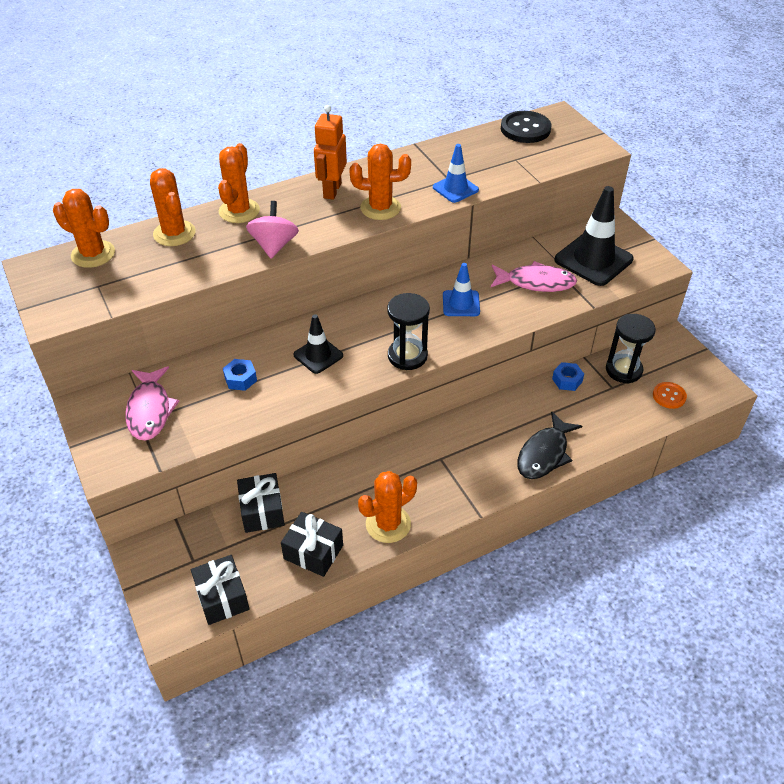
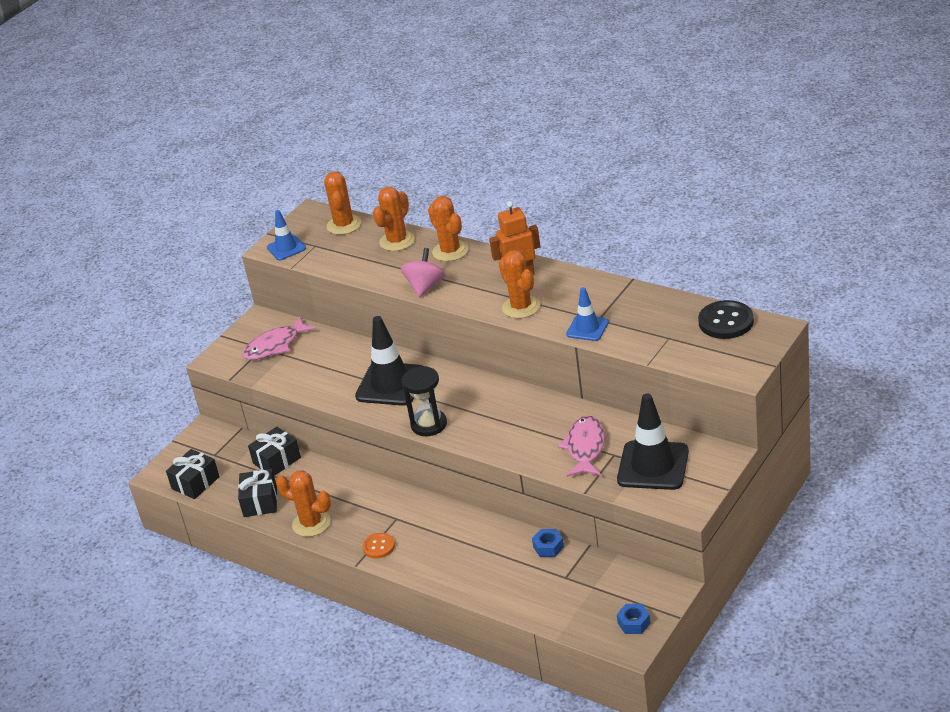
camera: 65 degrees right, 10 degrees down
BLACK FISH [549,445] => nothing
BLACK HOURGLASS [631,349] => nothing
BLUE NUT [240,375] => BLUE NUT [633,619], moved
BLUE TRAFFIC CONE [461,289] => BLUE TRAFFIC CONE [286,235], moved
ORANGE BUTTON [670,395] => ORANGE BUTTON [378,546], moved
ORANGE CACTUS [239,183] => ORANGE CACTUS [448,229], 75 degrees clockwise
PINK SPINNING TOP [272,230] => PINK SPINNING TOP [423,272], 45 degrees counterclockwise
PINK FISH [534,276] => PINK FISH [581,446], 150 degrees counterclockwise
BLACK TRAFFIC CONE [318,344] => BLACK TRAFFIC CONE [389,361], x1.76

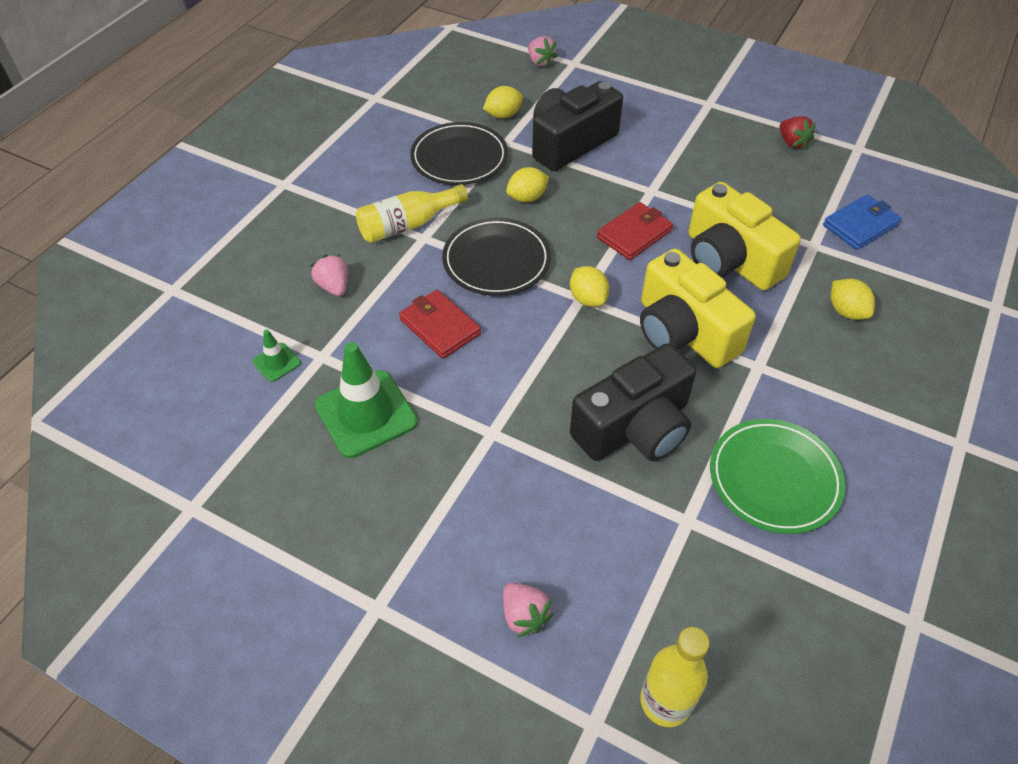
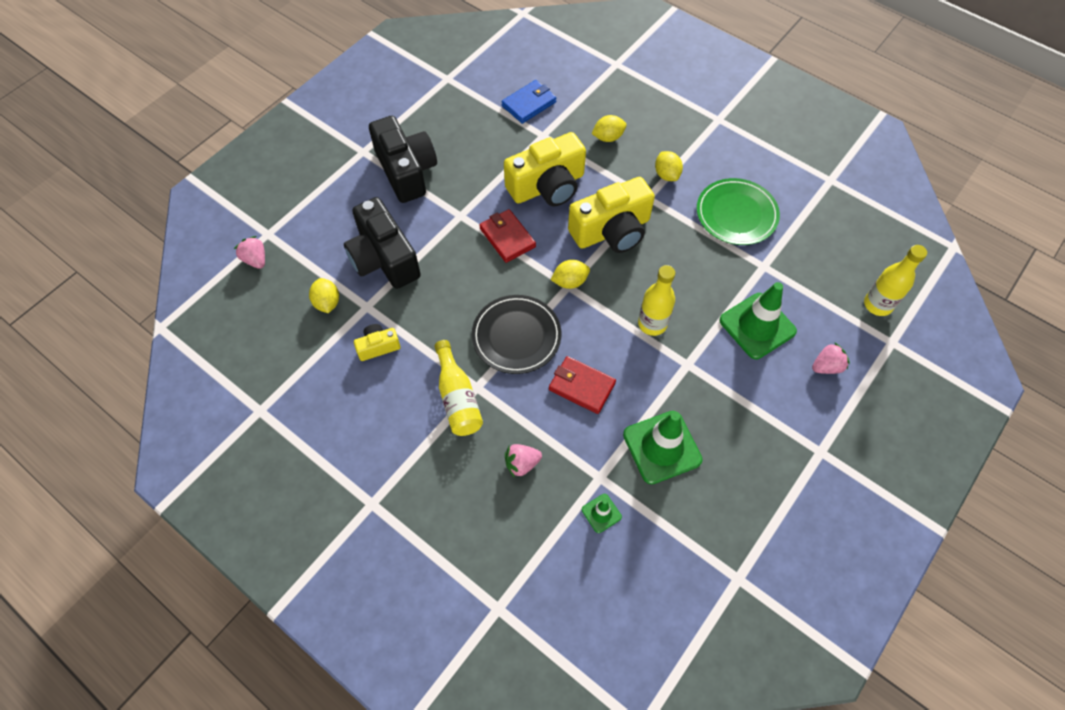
camera: 80 degrees left, 10 degrees up
RED STRAWBERRY [798,133] => nothing
nothing => YELLOW BOTTLE [656,300]
nothing => GREEN TRAFFIC CONE [758,320]
YELLOW LEMON [527,184] => YELLOW LEMON [669,166], moved
BLACK CAMERA [633,402] => BLACK CAMERA [403,159], moved
BLACK PLATE [459,153] => YELLOW CAMERA [377,342]
RED WALLET [440,324] => RED WALLET [582,385], 60 degrees clockwise
PINK STRAWBERRY [543,51] => PINK STRAWBERRY [249,252], 105 degrees counterclockwise
BLUE WALLET [862,222] => BLUE WALLET [529,102], 75 degrees clockwise

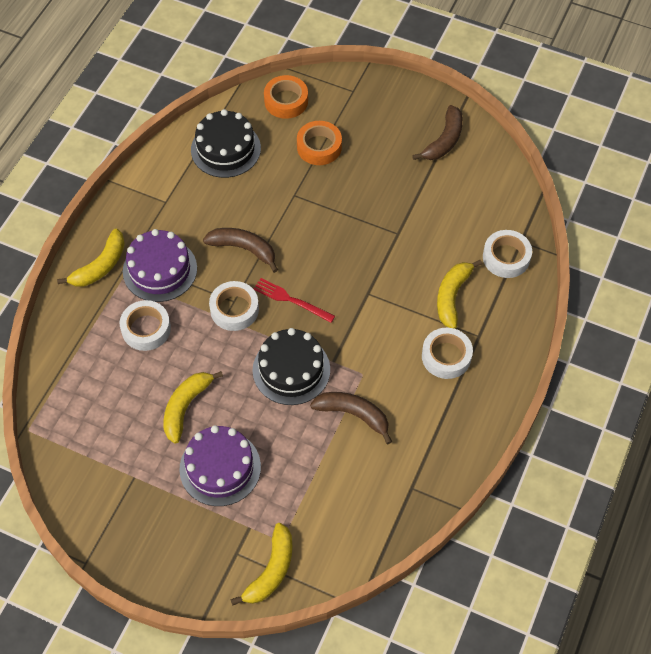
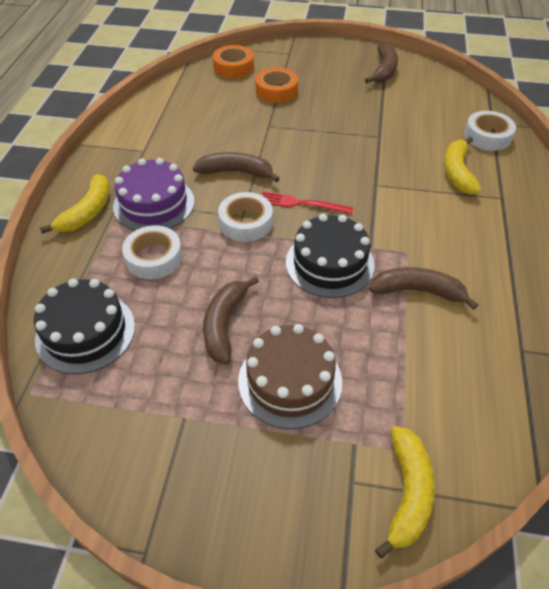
camera: 15 degrees left, 10 degrees down
WHITE TAPE [447,353] => nothing
BLACK CAKE [226,143] => BLACK CAKE [84,326], moved
YELLOW BANANA [193,407] => BROWN BANANA [231,320]
PURPLE CAKE [220,465] => BROWN CAKE [290,376]

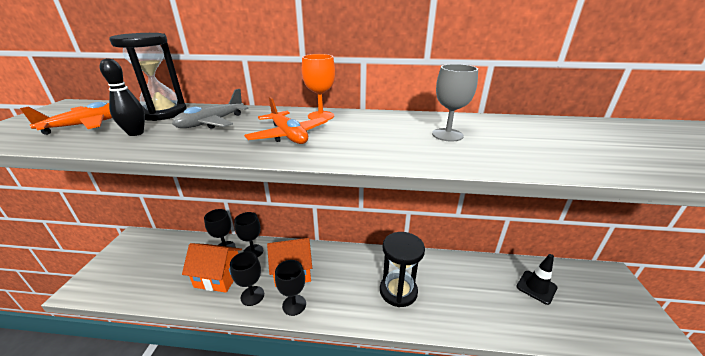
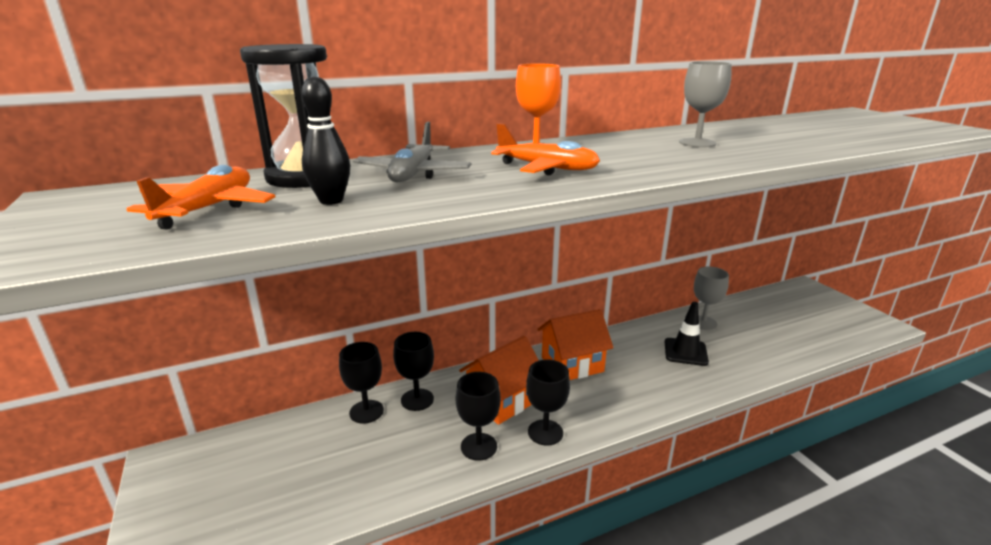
camera: 30 degrees left, 5 degrees down
BLACK HOURGLASS [402,269] => nothing
nothing => GREY GOBLET [711,298]
ORANGE HOUSE [212,268] => ORANGE HOUSE [575,344], moved
BLACK TRAFFIC CONE [536,279] => BLACK TRAFFIC CONE [687,334], moved

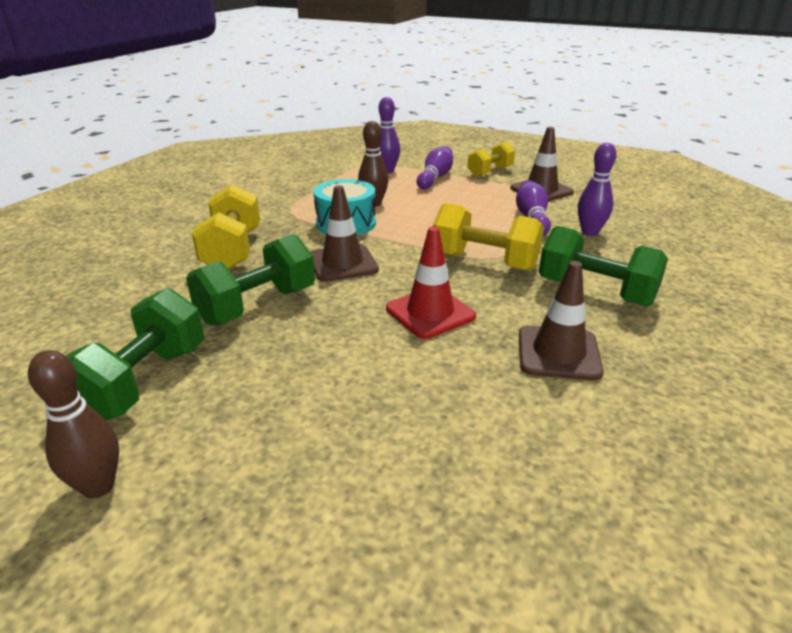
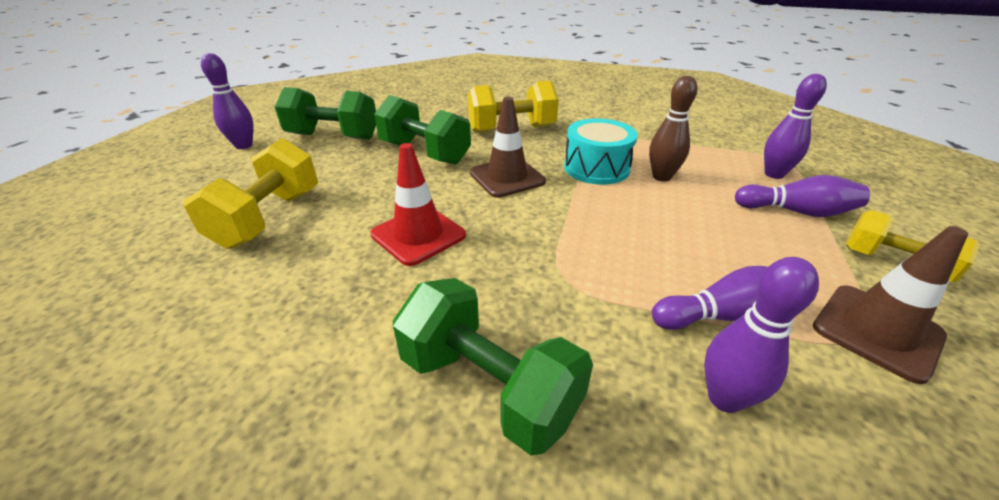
camera: 80 degrees right, 5 degrees up
BROWN TRAFFIC CONE [561,321] => nothing
YELLOW DUMBBELL [488,237] => YELLOW DUMBBELL [251,193], moved
BROWN BOWLING PIN [73,424] => PURPLE BOWLING PIN [227,101]
GREEN DUMBBELL [603,266] => GREEN DUMBBELL [493,366], 75 degrees counterclockwise

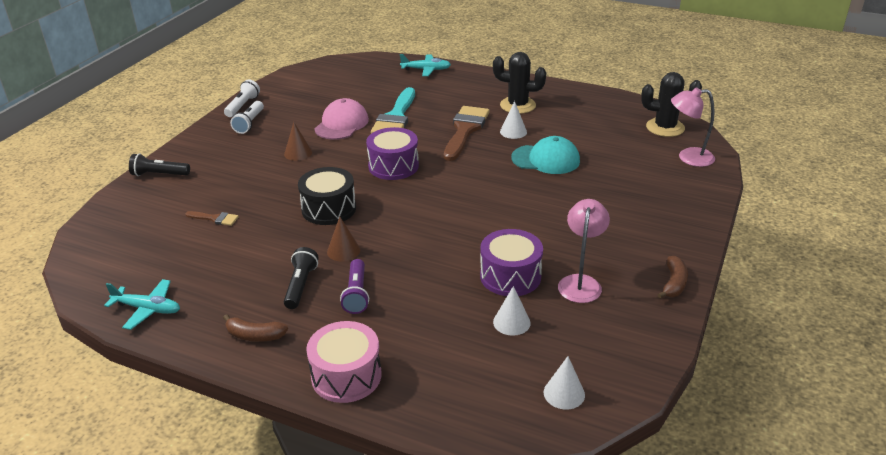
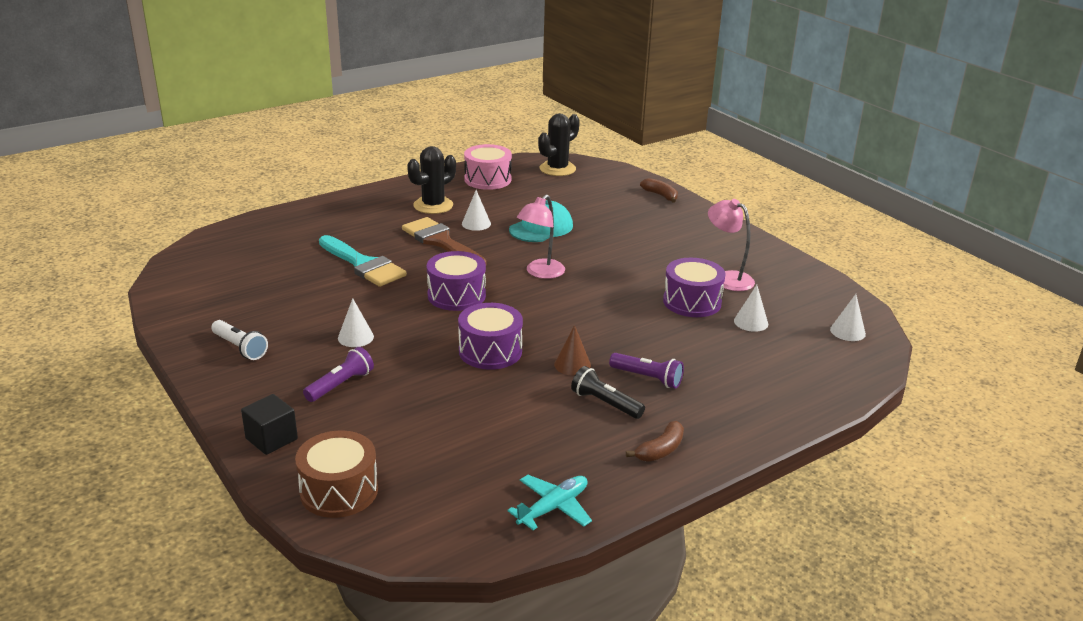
camera: 60 degrees left, 5 degrees down
BROWN BRUSH [212,218] => nothing
WHITE FLASHLIGHT [242,98] => nothing
PINK CAP [341,119] => nothing
TURQUOISE PLANE [425,65] => nothing
nothing => BROWN DRUM [336,474]
nothing => PURPLE FLASHLIGHT [338,374]
PINK DRUM [344,362] => PINK DRUM [488,167], moved
BROWN BANANA [672,277] => BROWN BANANA [659,190], moved
PINK LAMP [693,127] => PINK LAMP [541,236], moved
BLACK FLASHLIGHT [159,164] => BLACK CUBE [269,424]
BROWN CONE [298,141] => WHITE CONE [356,322]
BLACK DRUM [327,196] => PURPLE DRUM [490,336]

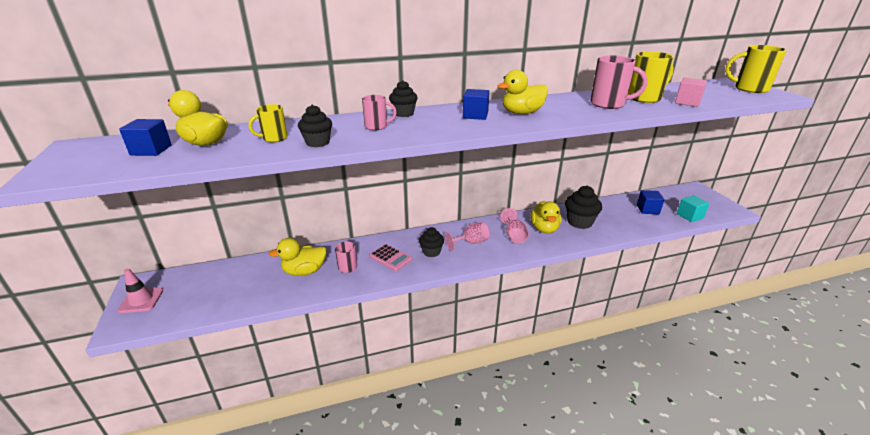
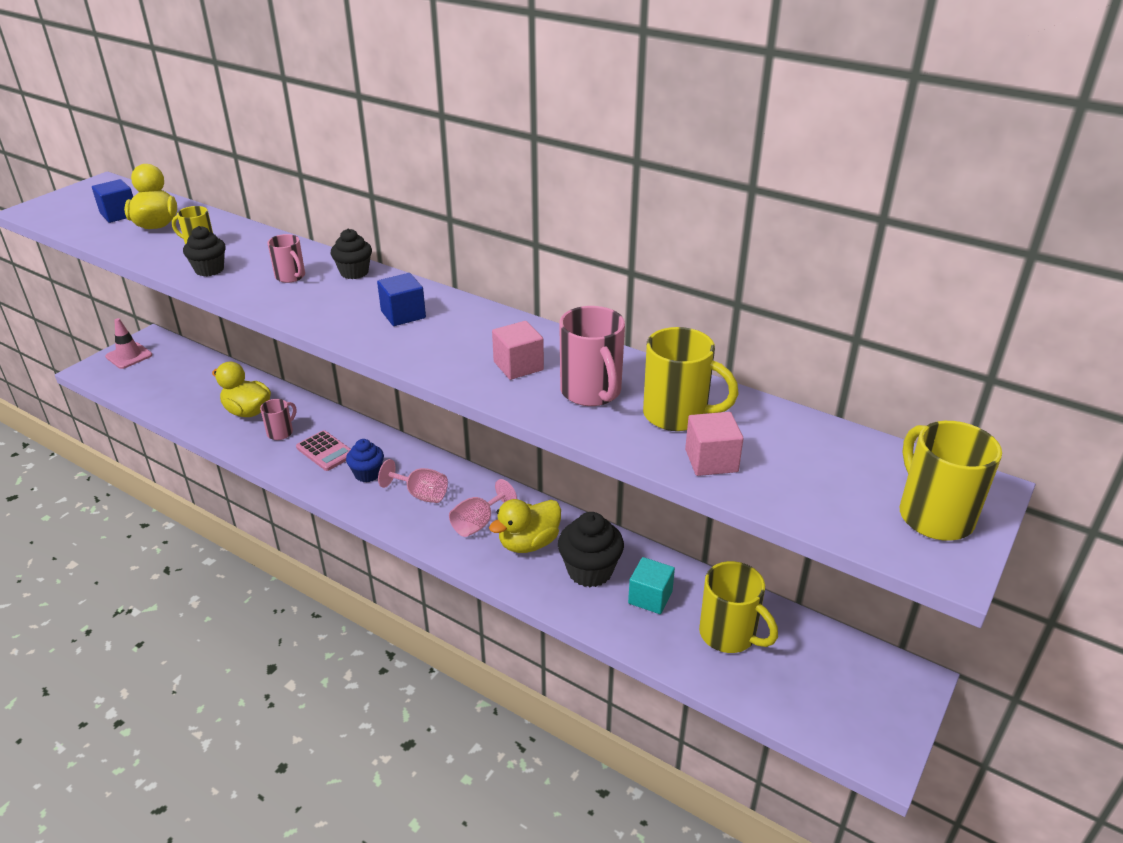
camera: 50 degrees right, 5 degrees up
YELLOW DUCK [522,92] => nothing
nothing => PINK CUBE [518,350]
TURQUOISE CUBE [693,208] => TURQUOISE CUBE [651,585], moved
BLUE CUBE [650,202] => YELLOW MUG [738,607]
BLACK CUPCAKE [431,242] => BLUE CUPCAKE [365,460]
PINK CALCULATOR [390,257] => PINK CALCULATOR [323,450], 45 degrees counterclockwise

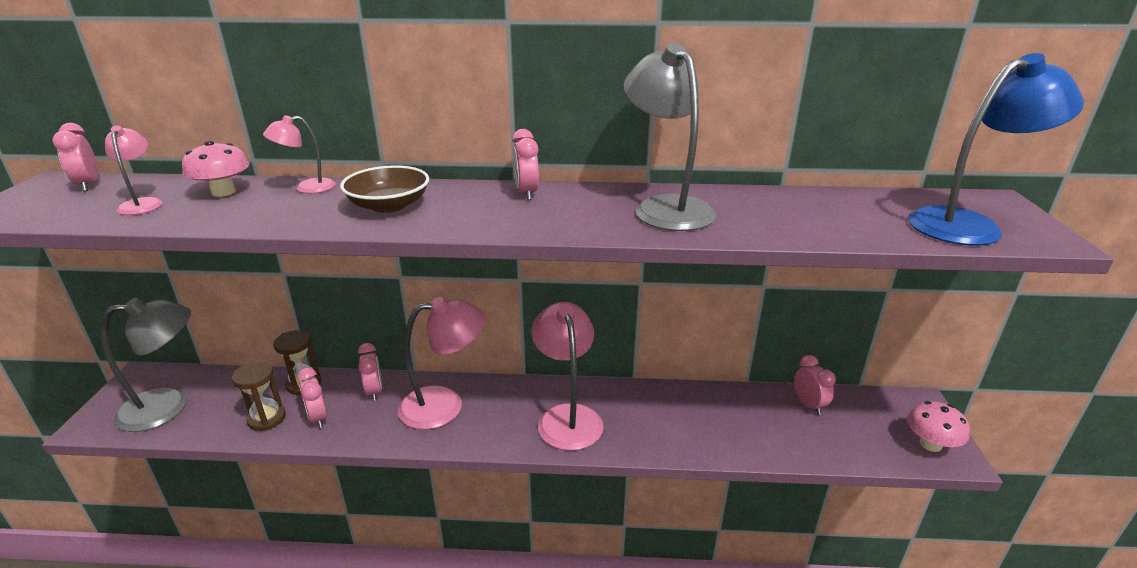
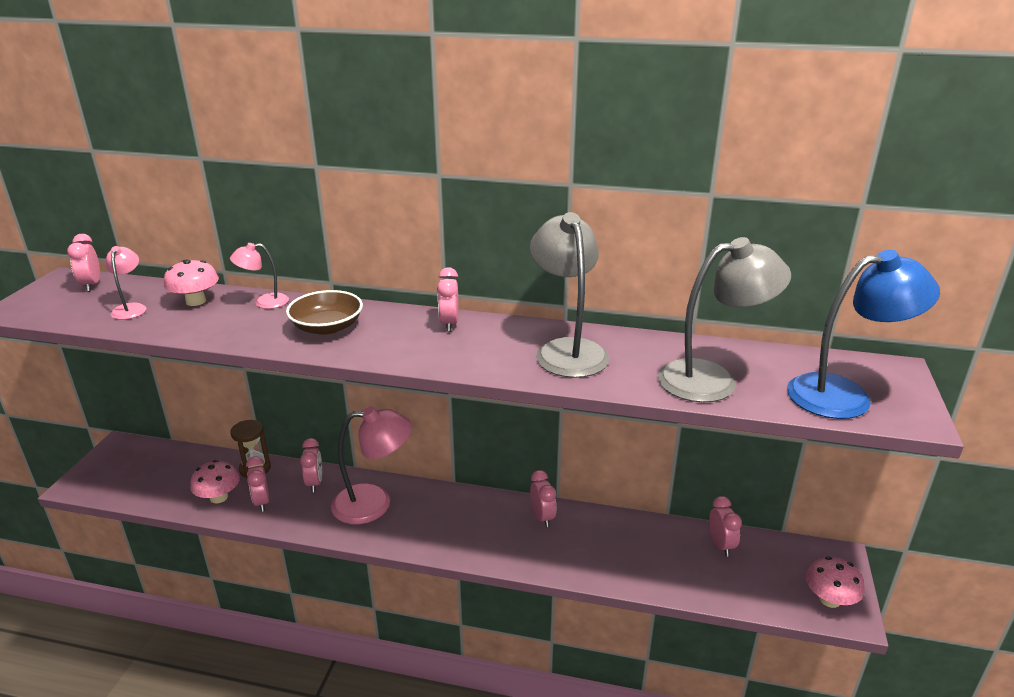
camera: 10 degrees right, 0 degrees up
PINK LAMP [568,376] => nothing
nothing => PINK CLOCK [543,498]
GREY LAMP [146,365] => GREY LAMP [724,320], moved
BROWN HOURGLASS [259,396] => PINK MUSHROOM [215,481]

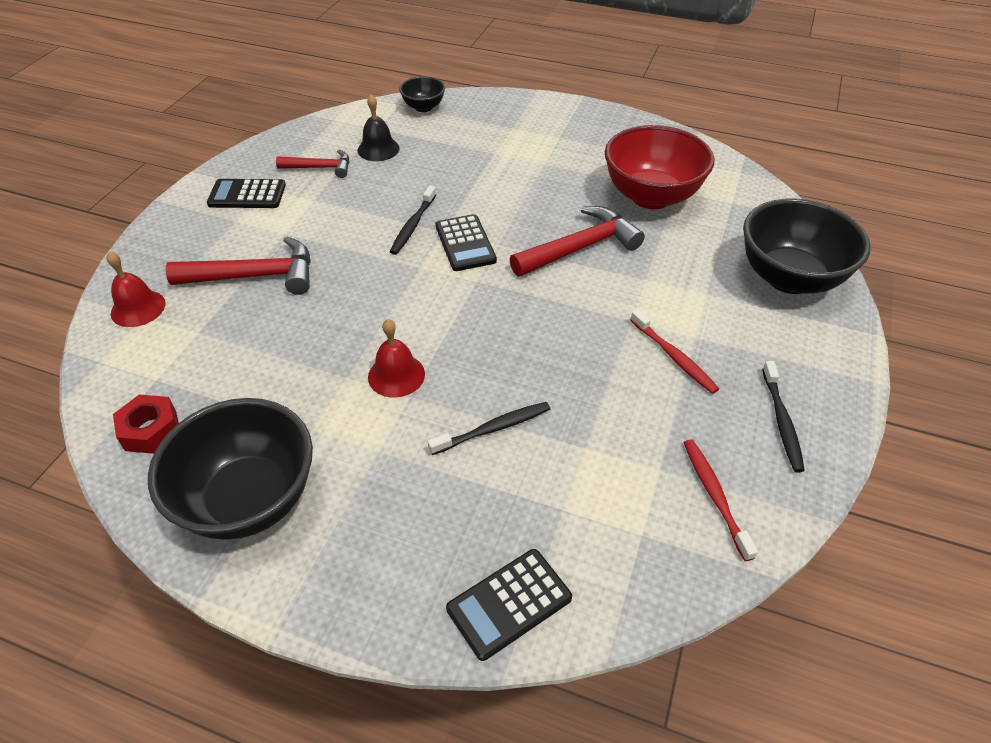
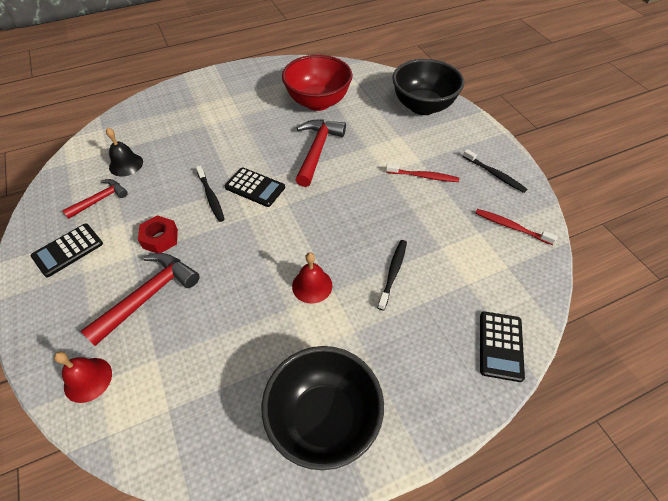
camera: 45 degrees left, 5 degrees up
BLACK BOWL [422,94] => nothing
RED NUT [146,424] => RED NUT [158,234], moved

